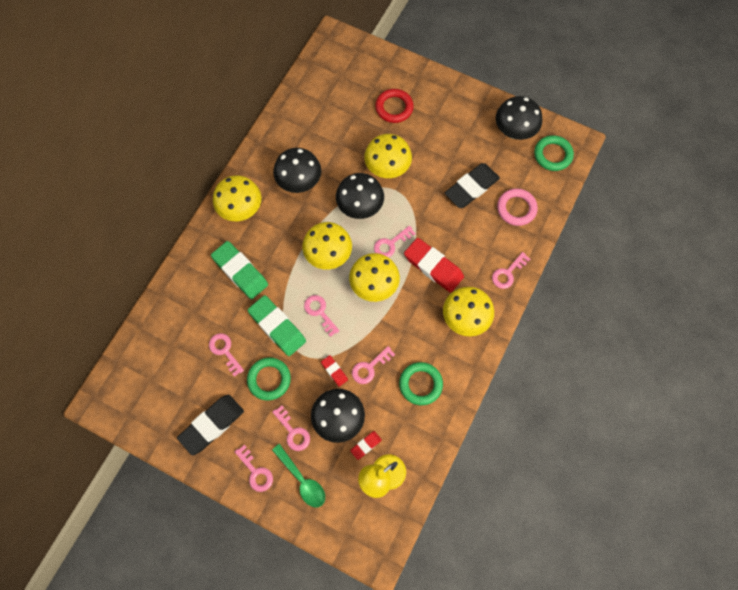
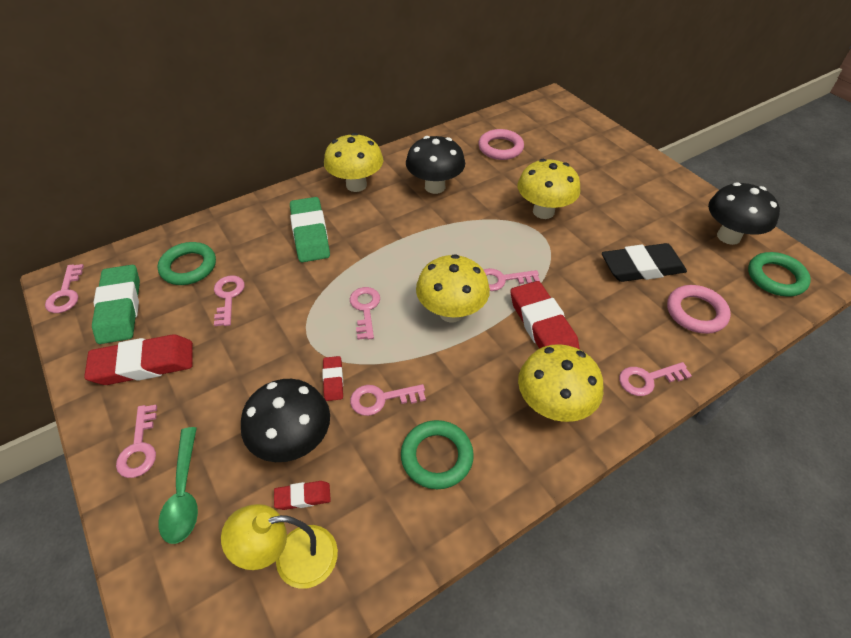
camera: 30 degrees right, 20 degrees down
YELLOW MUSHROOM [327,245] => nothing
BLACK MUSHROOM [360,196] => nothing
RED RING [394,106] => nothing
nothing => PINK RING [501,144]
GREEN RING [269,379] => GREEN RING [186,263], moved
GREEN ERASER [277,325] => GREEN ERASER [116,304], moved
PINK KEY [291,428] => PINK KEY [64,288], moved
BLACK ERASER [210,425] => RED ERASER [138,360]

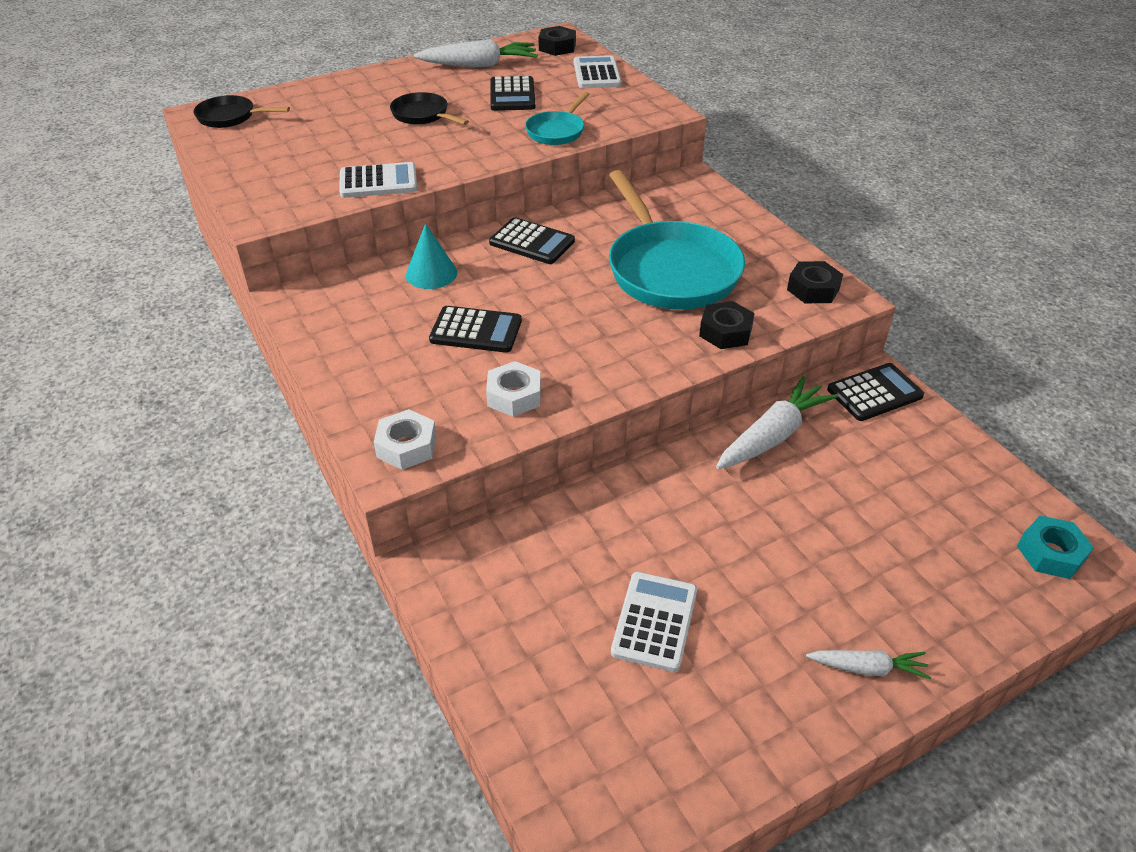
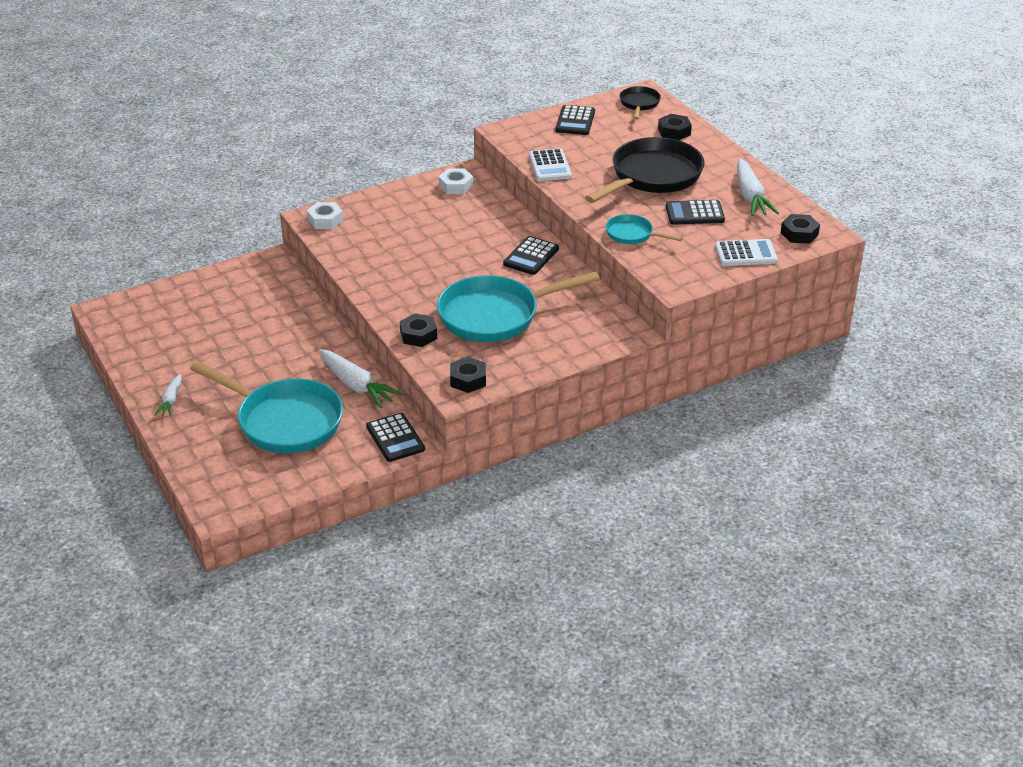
camera: 90 degrees right, 5 degrees down
TURQUOISE CONE [431,256] => nothing
WHITE CALCULATOR [654,622] => nothing
TURQUOISE NUT [1055,547] => nothing
nothing => TURQUOISE PAN [266,407]
nothing => BLACK NUT [675,127]
BLACK CALCULATOR [475,329] => BLACK CALCULATOR [575,120], moved
WHITE NUT [513,389] => WHITE NUT [456,181], moved
BLACK PAN [429,108] => BLACK PAN [644,170], x2.05

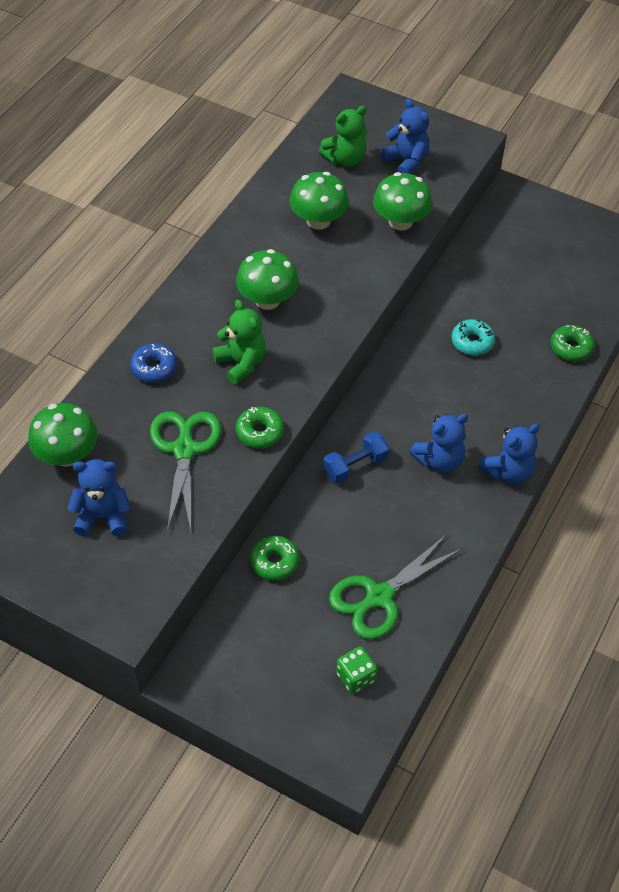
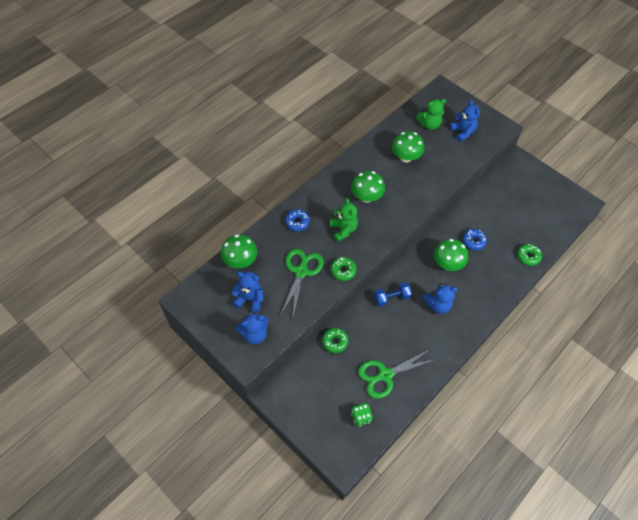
camera: 15 degrees right, 5 degrees up
GREEN MUSHROOM [403,201] => GREEN MUSHROOM [451,255], moved
BLUE TEDDY BEAR [509,454] => BLUE TEDDY BEAR [252,328], moved
TURQUOISE DONUT [473,337] => BLUE DONUT [475,239]

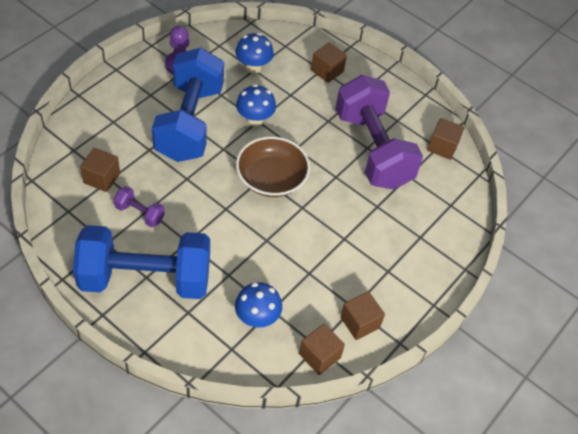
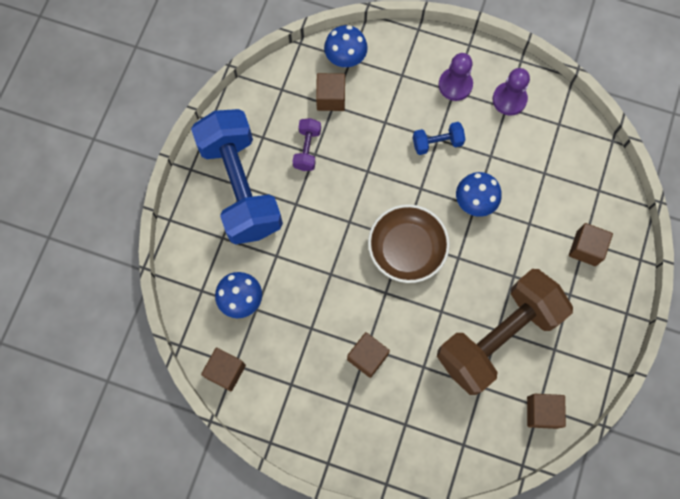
camera: 75 degrees right, 20 degrees up
nothing => PURPLE PAWN [455,77]
BLUE MUSHROOM [254,53] => BLUE MUSHROOM [346,46], moved
BROWN CUBE [362,315] => BROWN CUBE [368,355], moved
PURPLE DUMBBELL [379,132] => BROWN DUMBBELL [505,332]
BLUE DUMBBELL [188,105] => BLUE DUMBBELL [439,138], x0.40

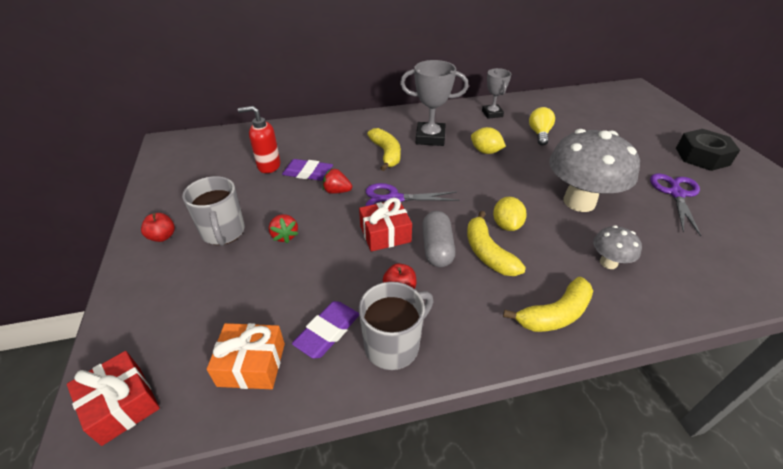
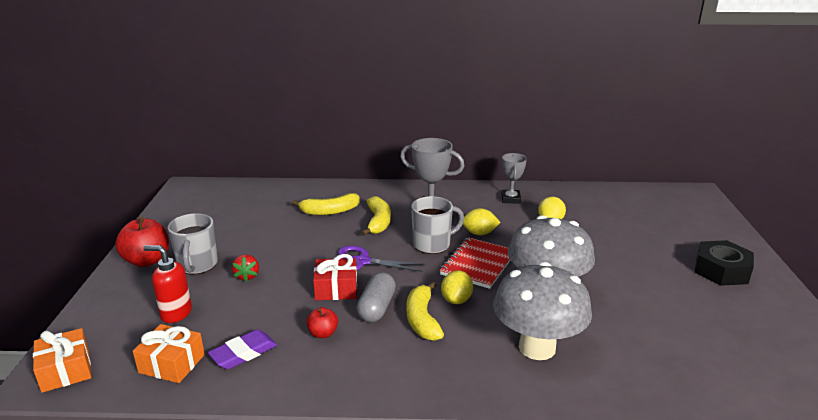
camera: 15 degrees right, 15 degrees down
PURPLE ERASER [307,170] => nothing
RED STRAWBERRY [337,181] => nothing
PURPLE SCISSORS [675,204] => nothing
nothing => RED NOTEBOOK [475,263]
RED SOAP DISPENSER [259,139] => RED SOAP DISPENSER [167,284], moved
GREY MUG [396,326] => GREY MUG [437,225], moved
YELLOW BANANA [548,304] => YELLOW BANANA [326,204], moved
RED GIFT [113,398] => ORANGE GIFT [62,360]
YELLOW LEMON [488,140] => YELLOW LEMON [482,221], 45 degrees counterclockwise
RED APPLE [158,227] => RED APPLE [142,241], x1.86
GREY MUSHROOM [617,247] => GREY MUSHROOM [542,311], x2.13

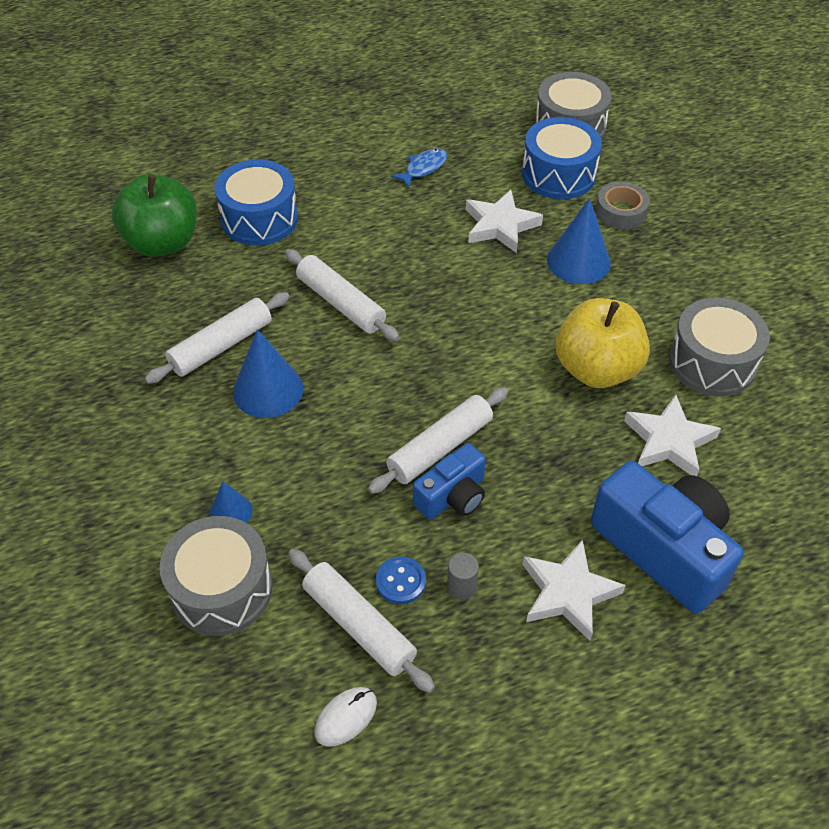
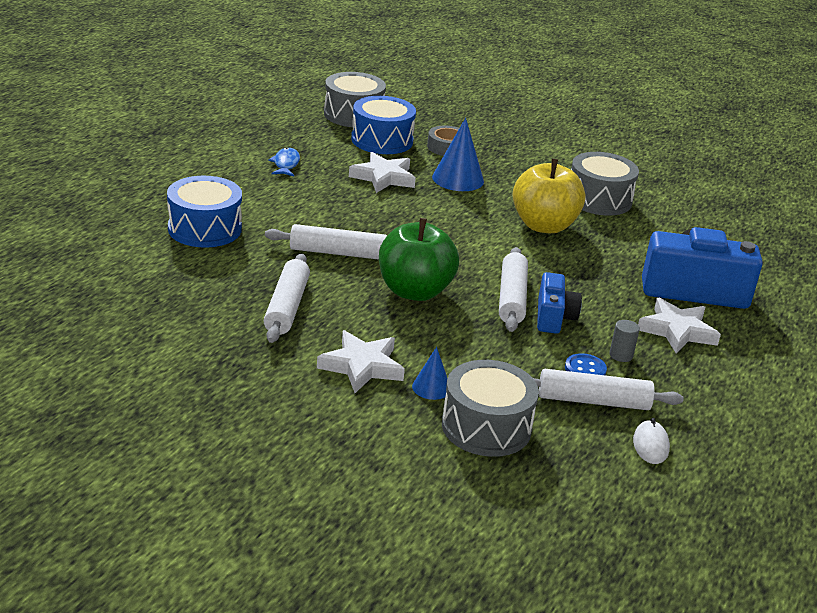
camera: 45 degrees left, 20 degrees down
BLUE CONE [268,373] => nothing
GREEN APPLE [154,215] => GREEN APPLE [419,259], moved
WHITE STAR [672,435] => WHITE STAR [361,361], moved

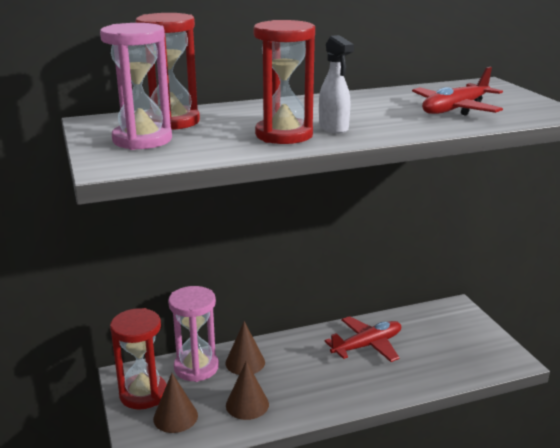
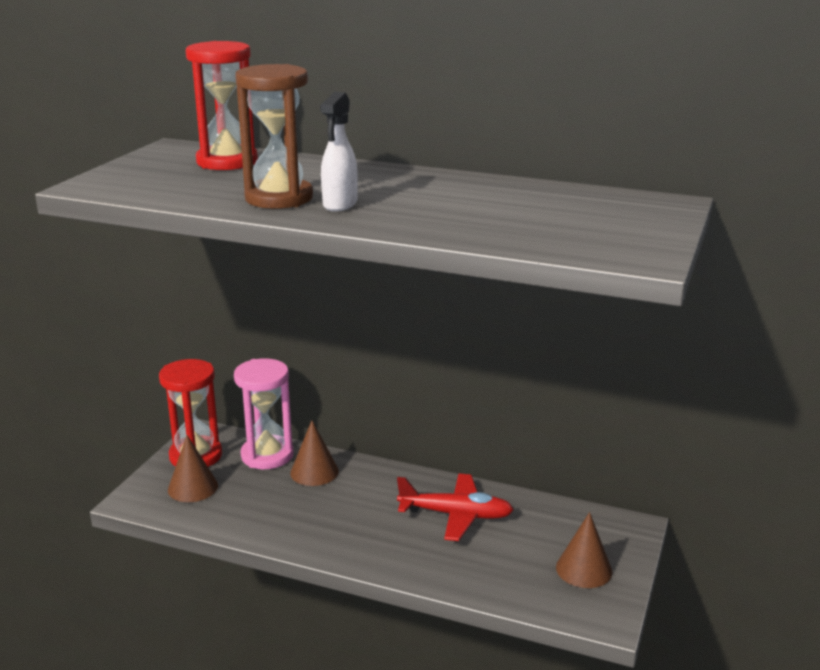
camera: 40 degrees right, 0 degrees up
PINK HOURGLASS [136,86] => nothing
RED PLANE [457,91] => nothing
BROWN CONE [247,390] => BROWN CONE [584,550], moved
RED HOURGLASS [284,82] => BROWN HOURGLASS [274,136]

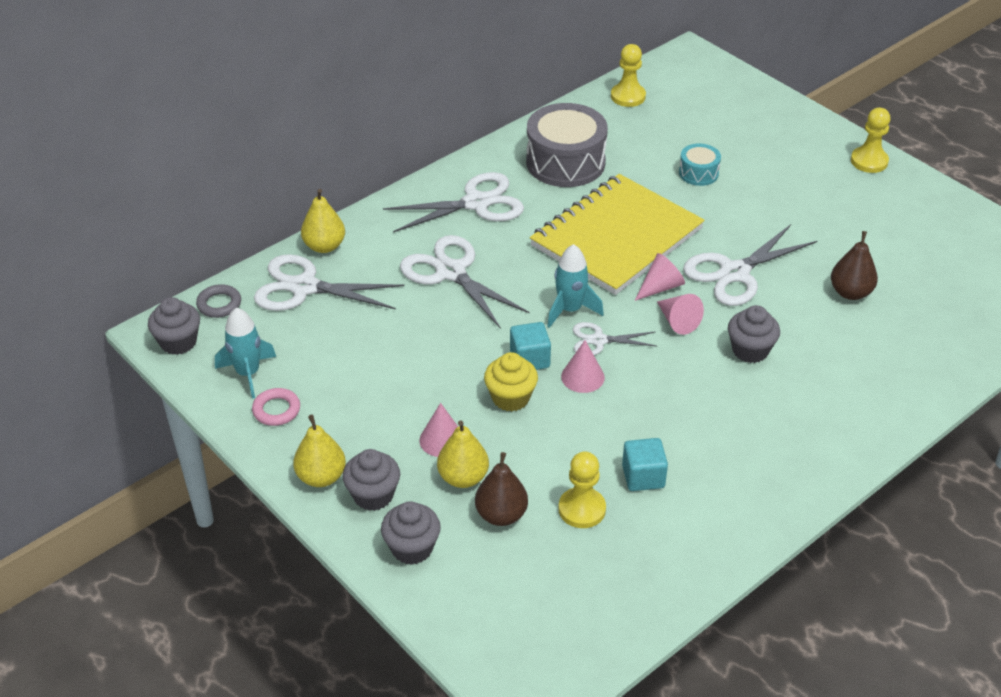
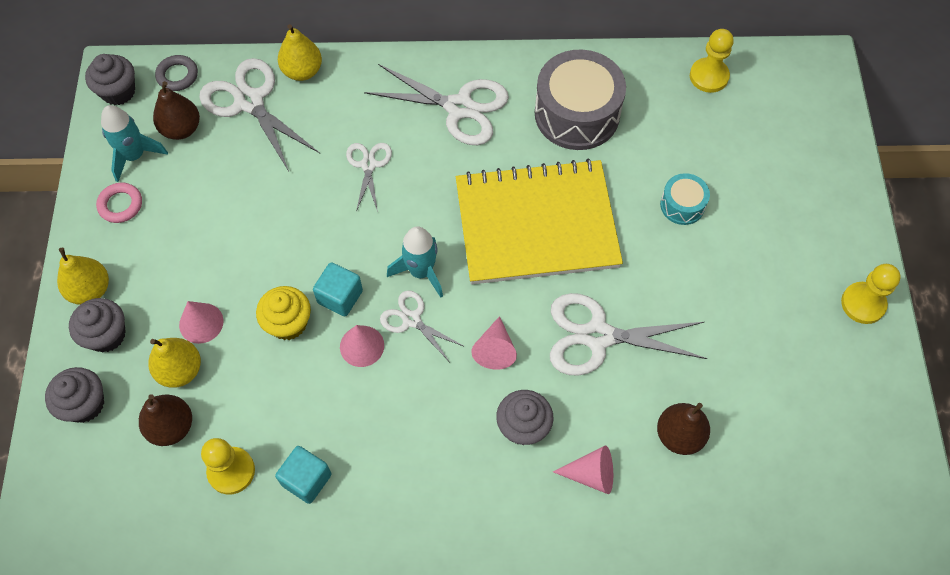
camera: 40 degrees right, 20 degrees up
nothing => BROWN PEAR [176,110]
PINK CONE [660,277] => PINK CONE [583,470], moved
WHITE SCISSORS [464,282] => WHITE SCISSORS [369,177], x0.56

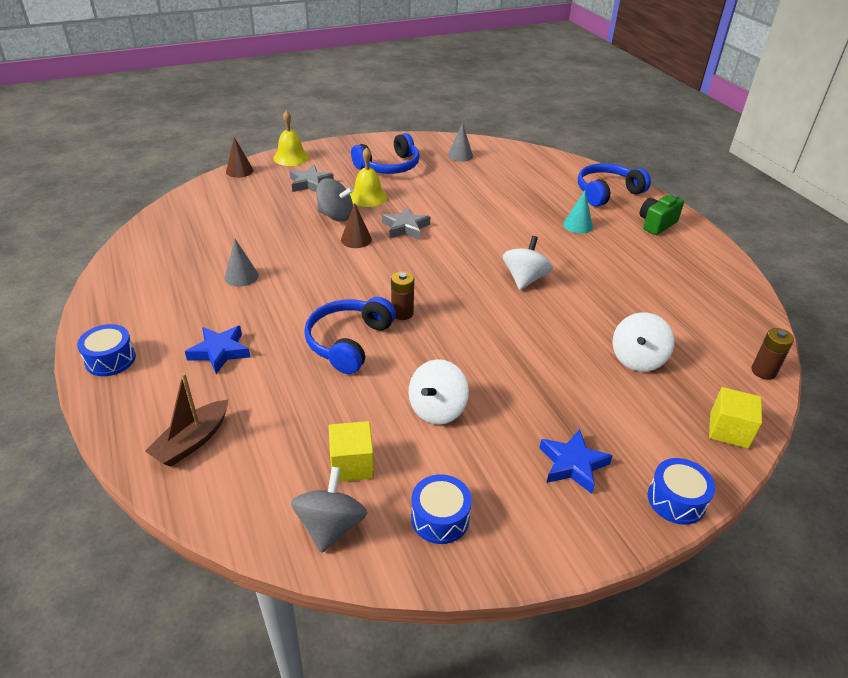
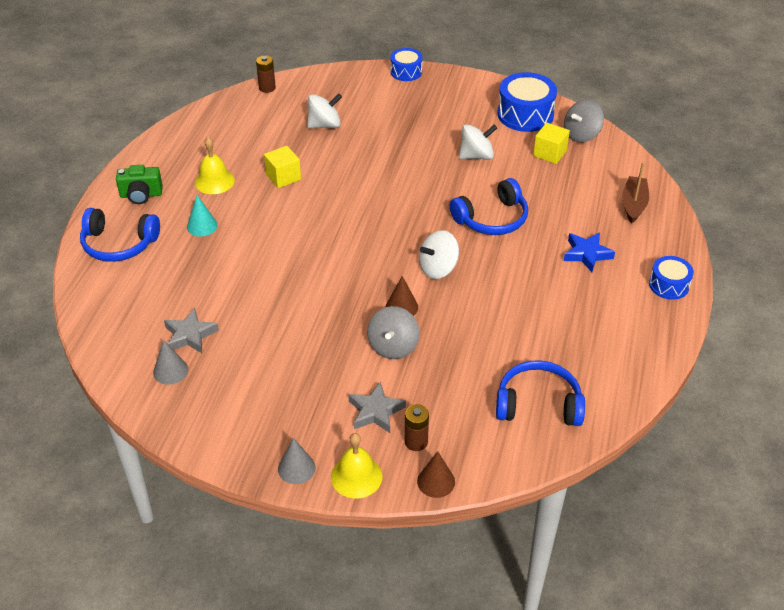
camera: 140 degrees left, 5 degrees up
BLUE STAR [575,461] => nothing
GREY CONE [242,263] => GREY CONE [297,461], moved
YELLOW BELL [368,177] => YELLOW BELL [215,165], moved
BLUE HEADPHONES [385,153] => BLUE HEADPHONES [540,393], moved
GREY STAR [406,223] => GREY STAR [191,330], moved
BROWN BATTERY [402,295] => BROWN BATTERY [417,427], moved
WHITE SPINNING TOP [528,263] => WHITE SPINNING TOP [439,254], moved
YELLOW CUBE [735,418] => YELLOW CUBE [282,167], moved
BROWN BOAT [186,420] => BROWN BOAT [635,193], 60 degrees counterclockwise
GREY SPINNING TOP [335,200] => GREY SPINNING TOP [393,332], 135 degrees counterclockwise
BLUE DRUM [441,509] => BLUE DRUM [527,102], x1.68

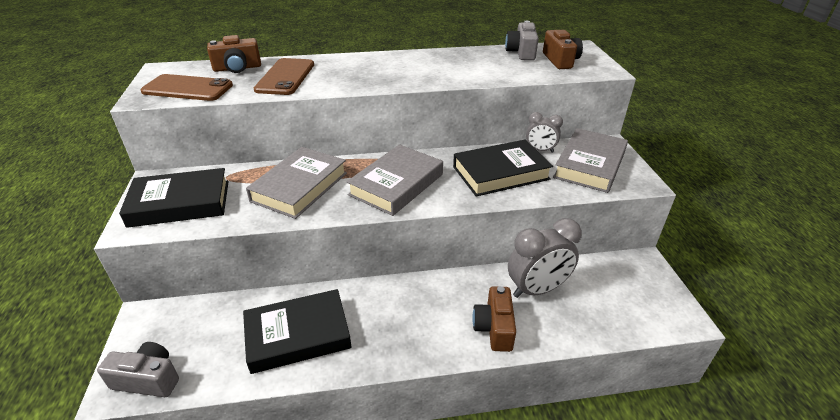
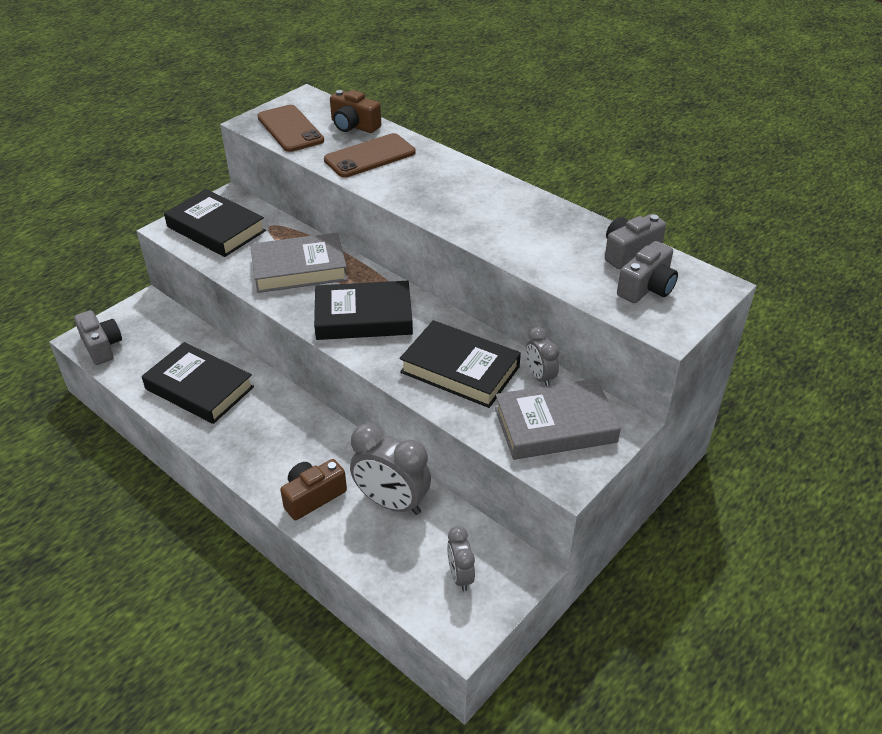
camera: 50 degrees right, 5 degrees up
nothing => GREY CLOCK [461,559]
GREY BOOK [394,180] => BLACK BOOK [363,310]
BROWN CAMERA [563,49] => GREY CAMERA [647,272]

